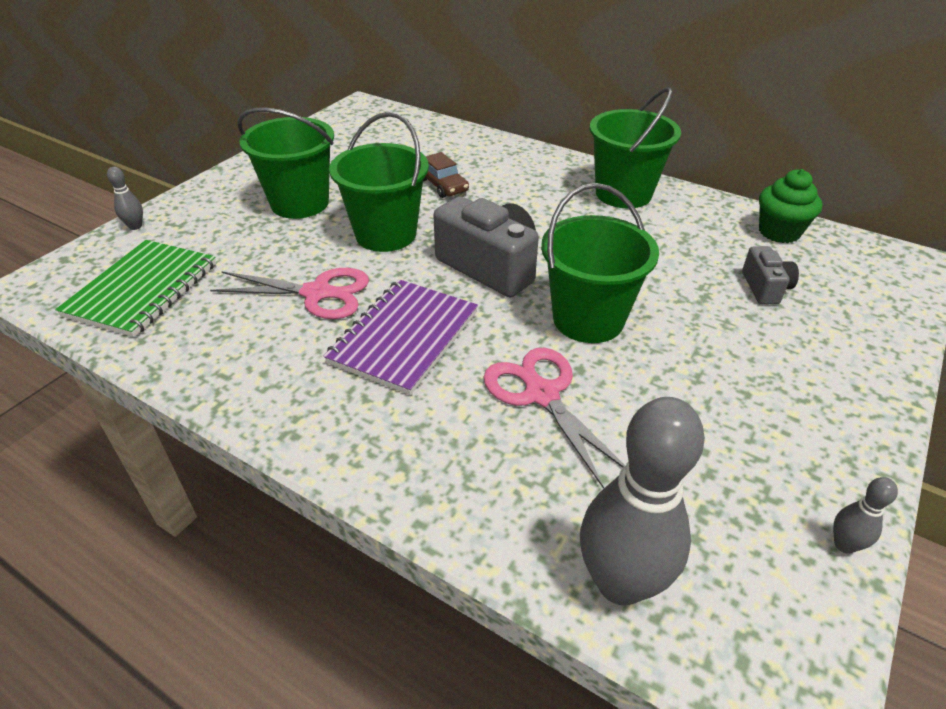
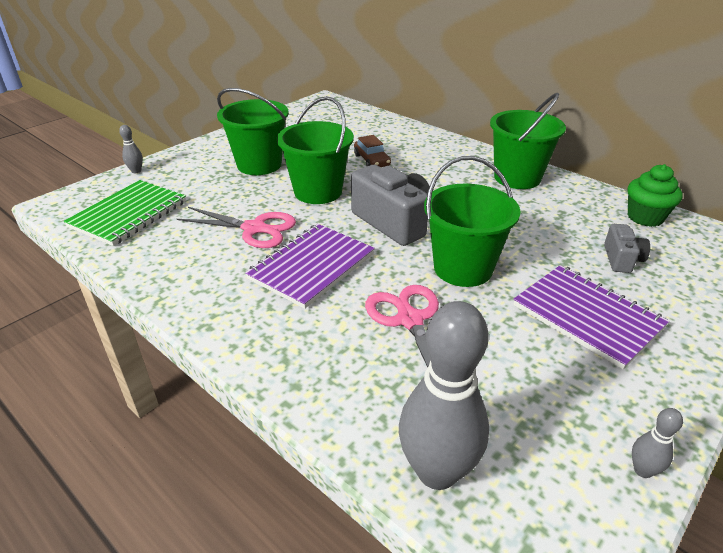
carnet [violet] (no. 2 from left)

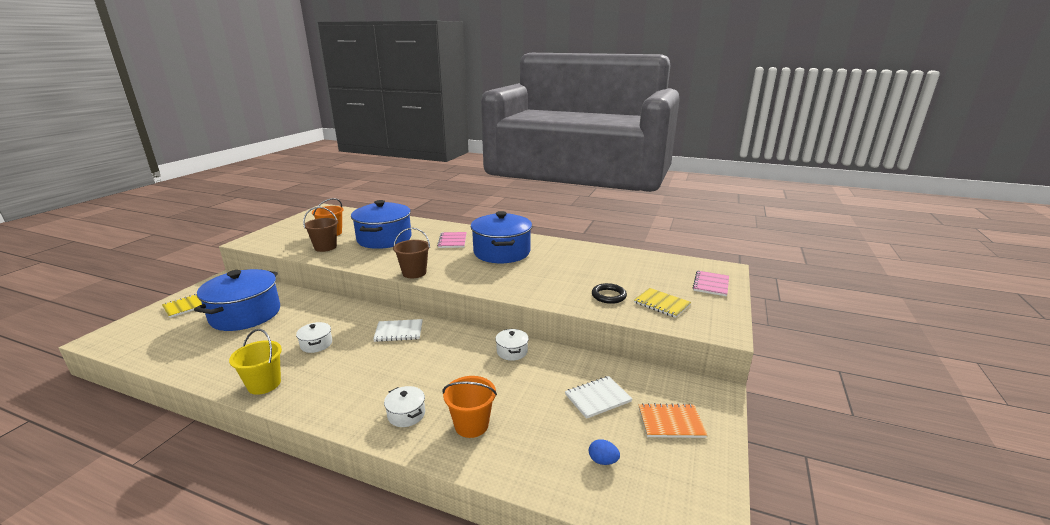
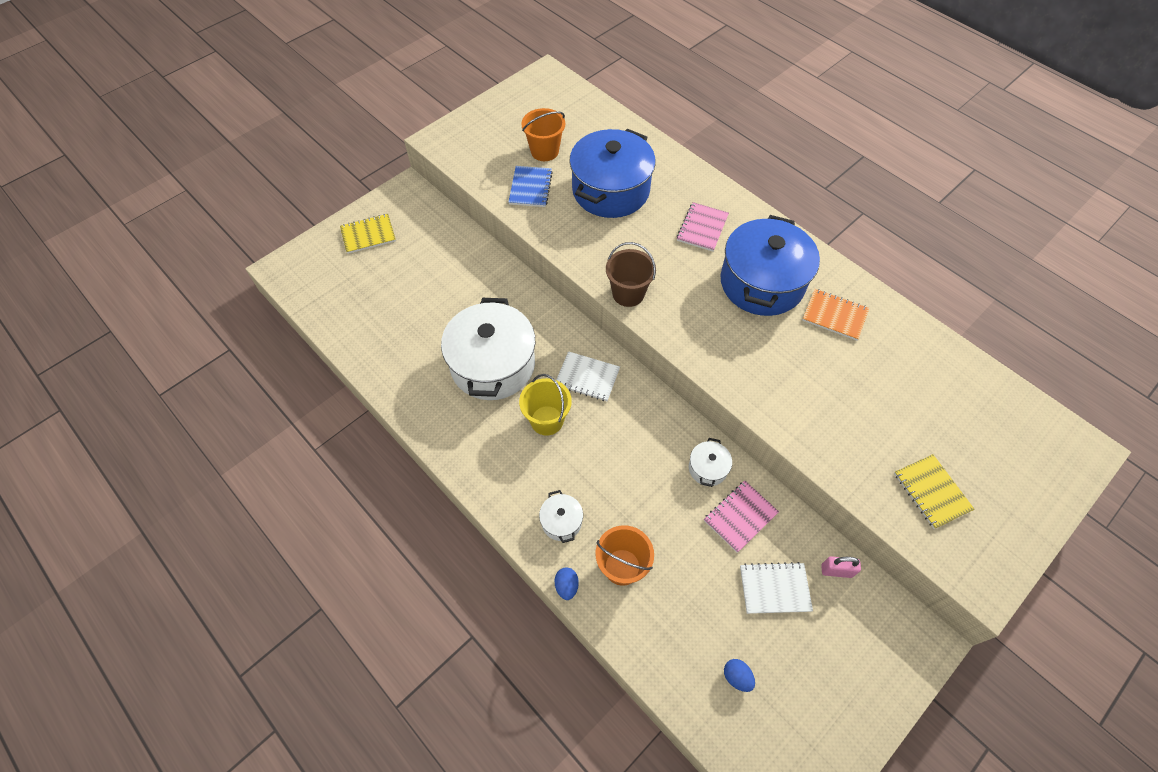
carnet [bleu]; marmite [bleu] (no. 1 from left in the first image); carnet [rose] (no. 2 from left); anneau [noir]; marmite [blanc] (no. 1 from left); seau [jaune]; carnet [orange]; cadenas [rose]; œuf [bleu] (no. 1 from left)

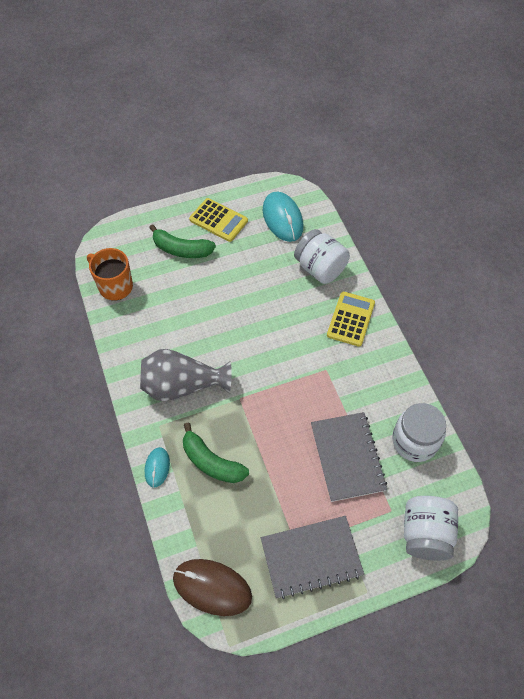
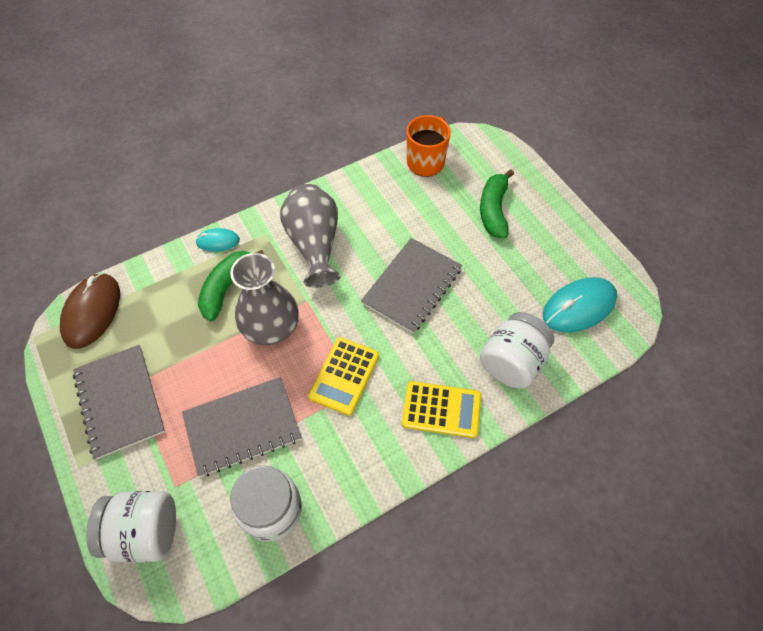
calculatrice [jaune] (no. 1 from left); carnet [gris] (no. 3 from left); vase [gris] (no. 1 from left)

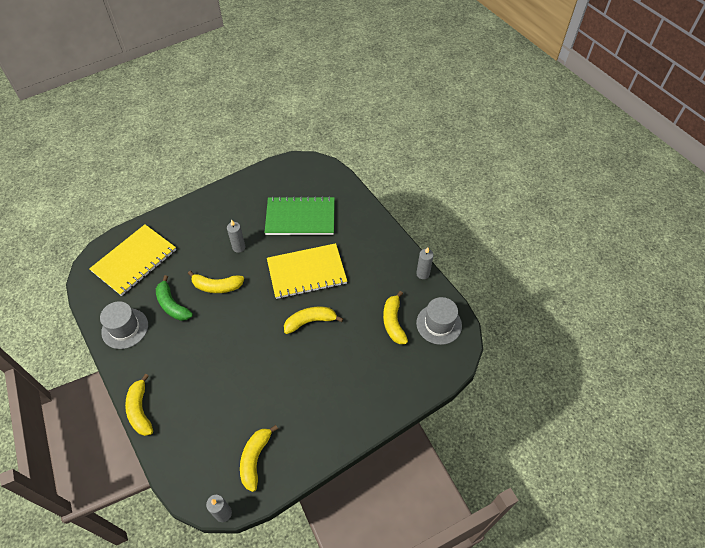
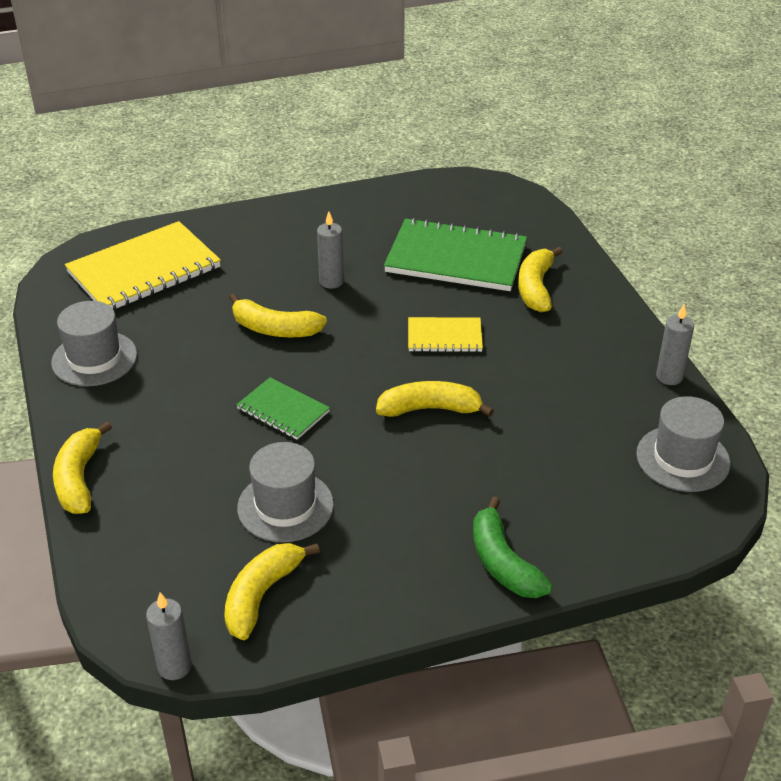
carnet [jaune] (no. 2 from left); banane [vert]; banane [jaune] (no. 5 from left); carnet [vert] (no. 1 from left); chapeau [gris] (no. 2 from left)

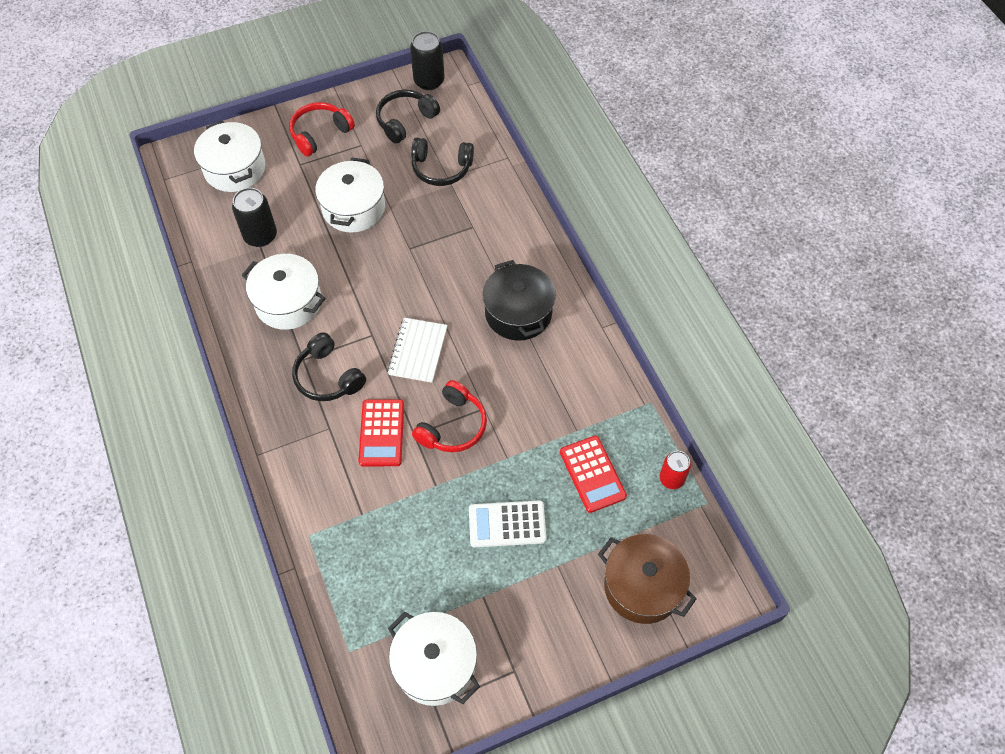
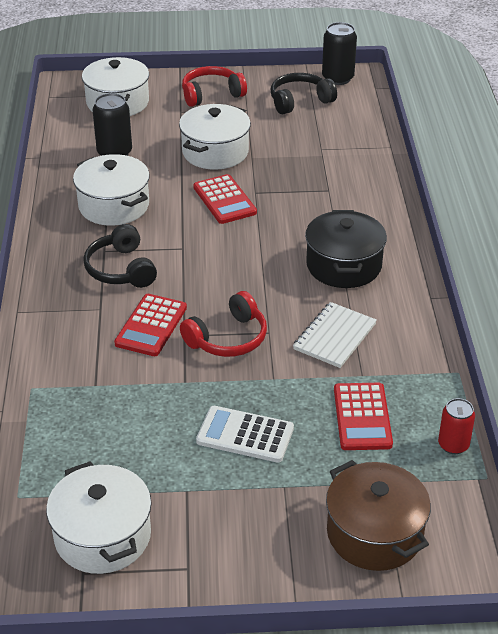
casque audio [noir] (no. 3 from left in the first image); carnet [blanc]; calculatrice [rouge] (no. 2 from left)

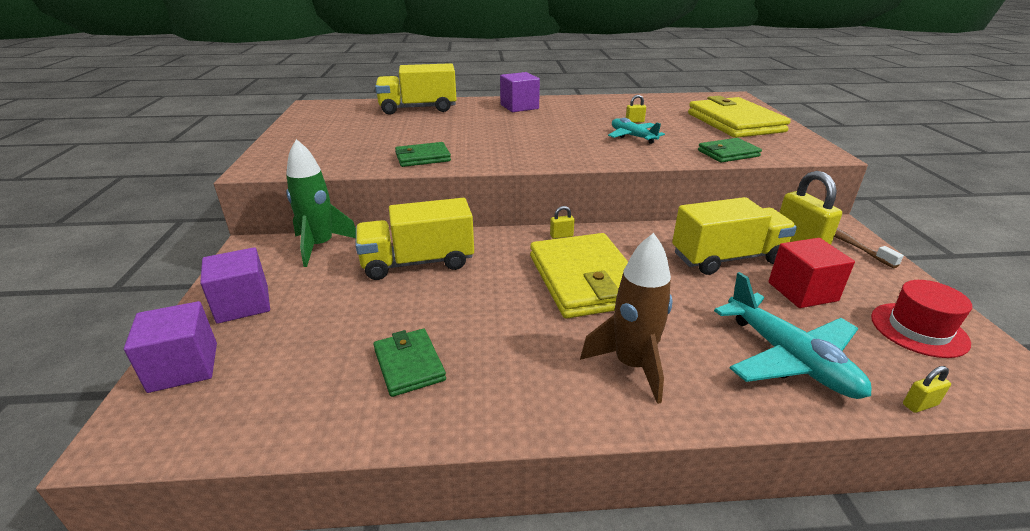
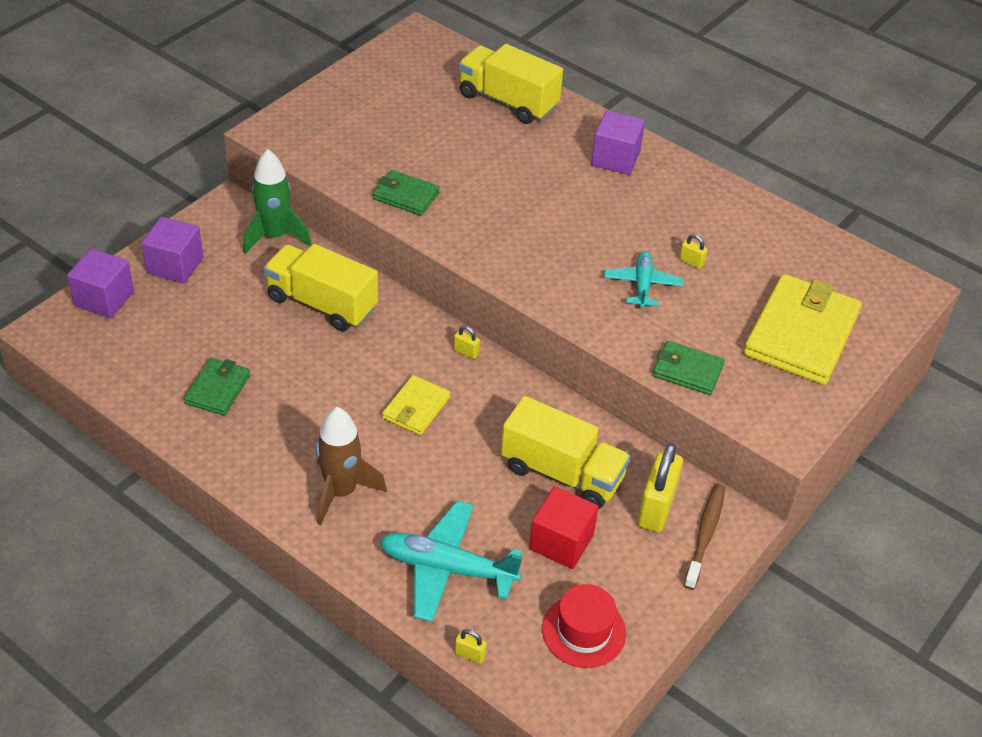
portefeuille [jaune] (no. 1 from left); avion [turquoise] (no. 1 from left)

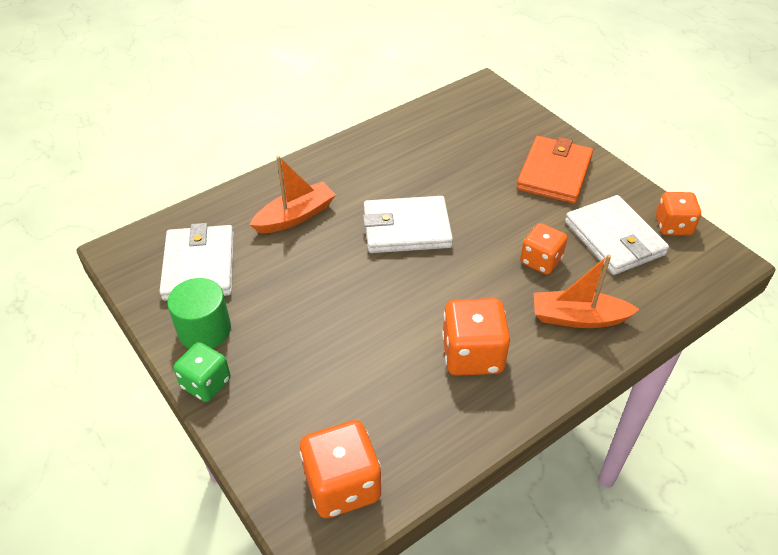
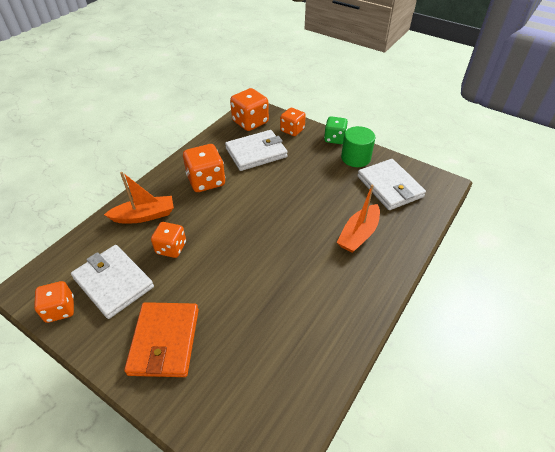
portefeuille [blanc] (no. 2 from left); dé [orange] (no. 5 from left)

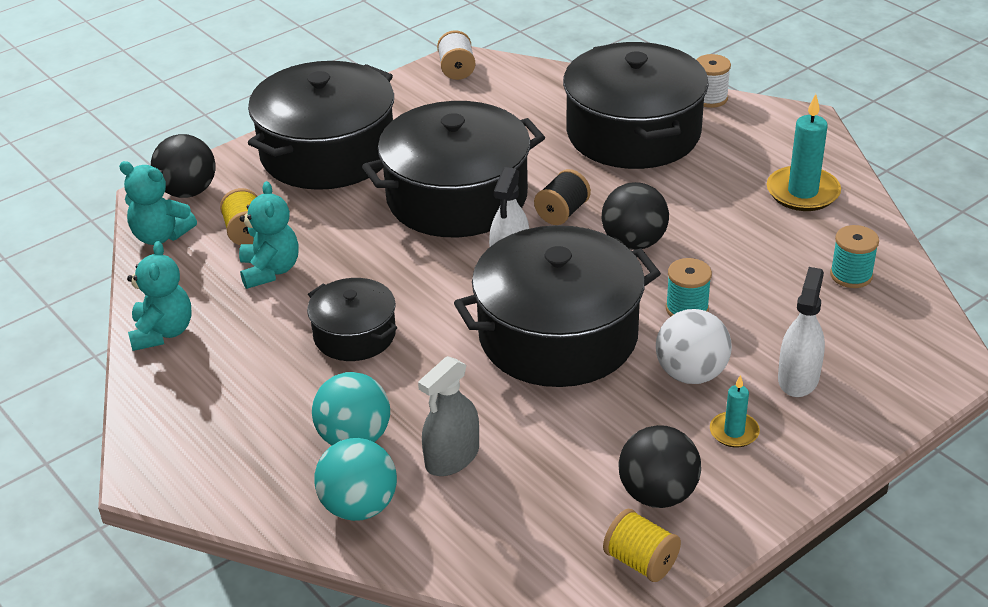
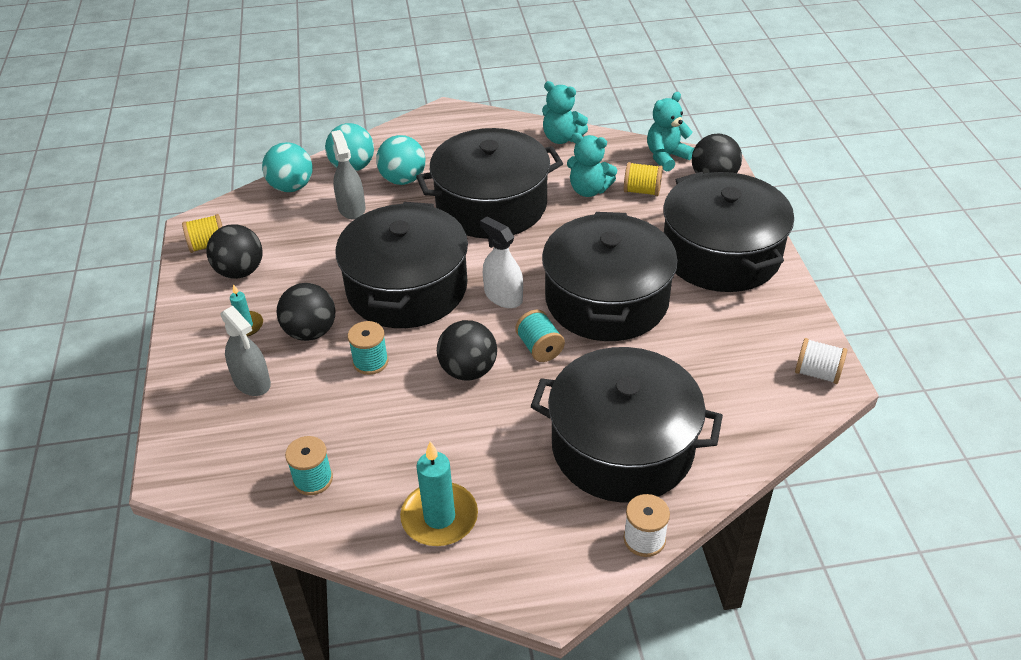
bobine [turquoise] (no. 3 from left); vaporisateur [gris] (no. 1 from left); marmite [noir] (no. 2 from left); balle [noir] (no. 2 from left); balle [turquoise] (no. 1 from left)

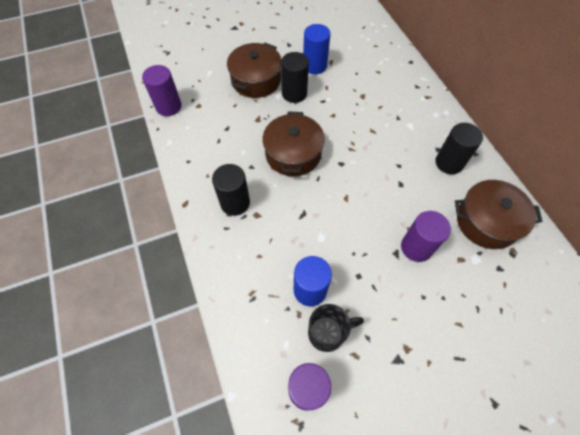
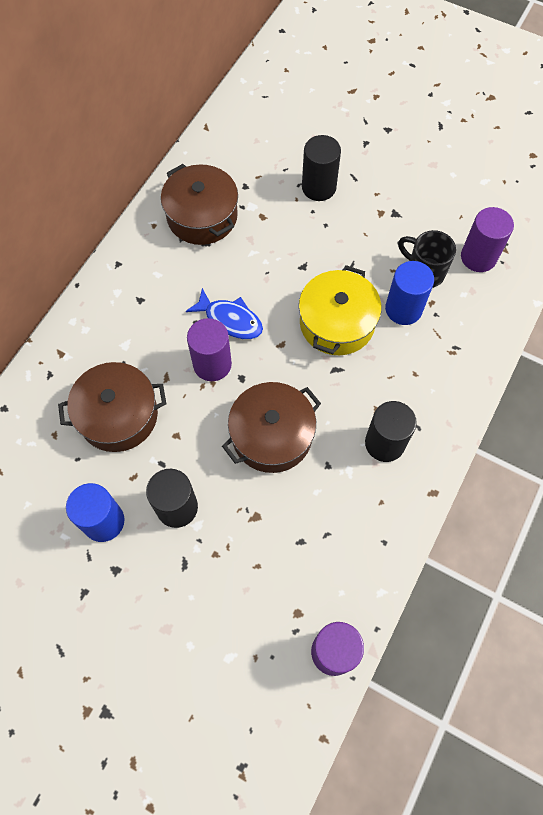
marmite [marron] (no. 1 from left); cylindre [noir] (no. 2 from left); cylindre [violet] (no. 1 from left); marmite [jaune]; poisson [bleu]

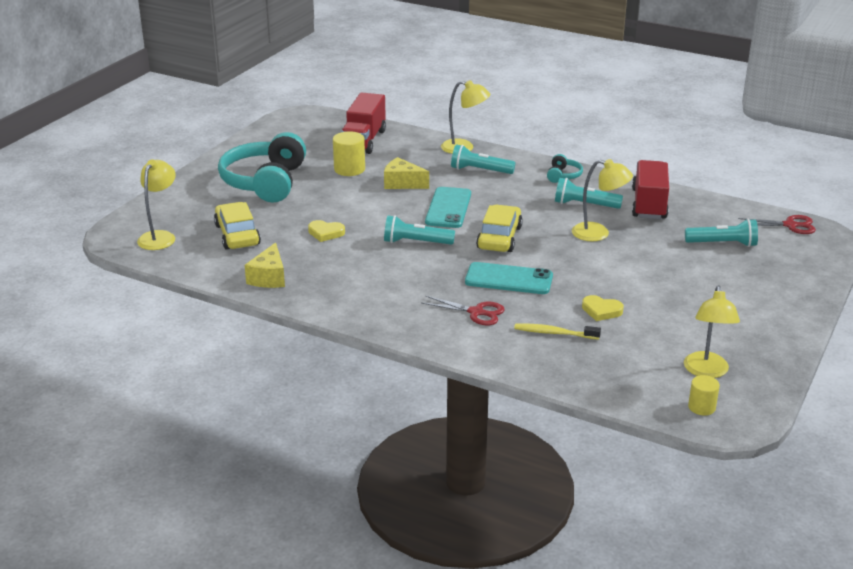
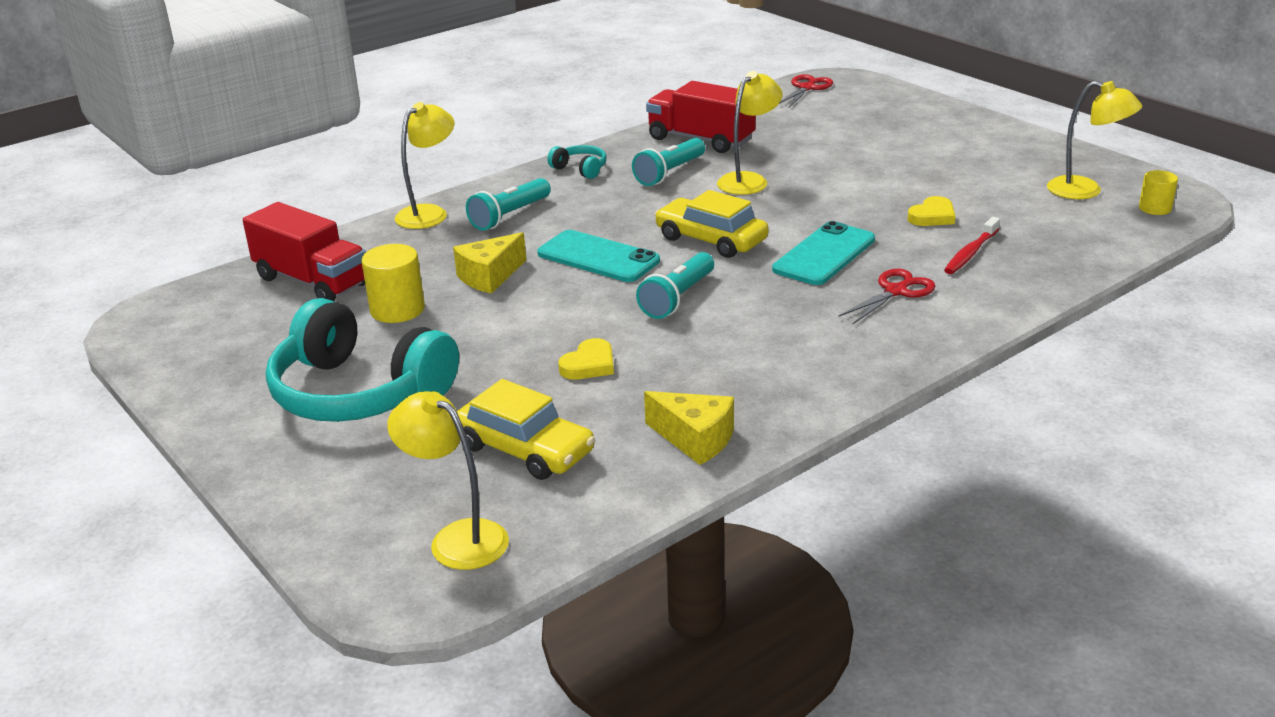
voiture [jaune] (no. 1 from left); lampe de poche [turquoise] (no. 4 from left in the first image); brosse à dents [rouge]

